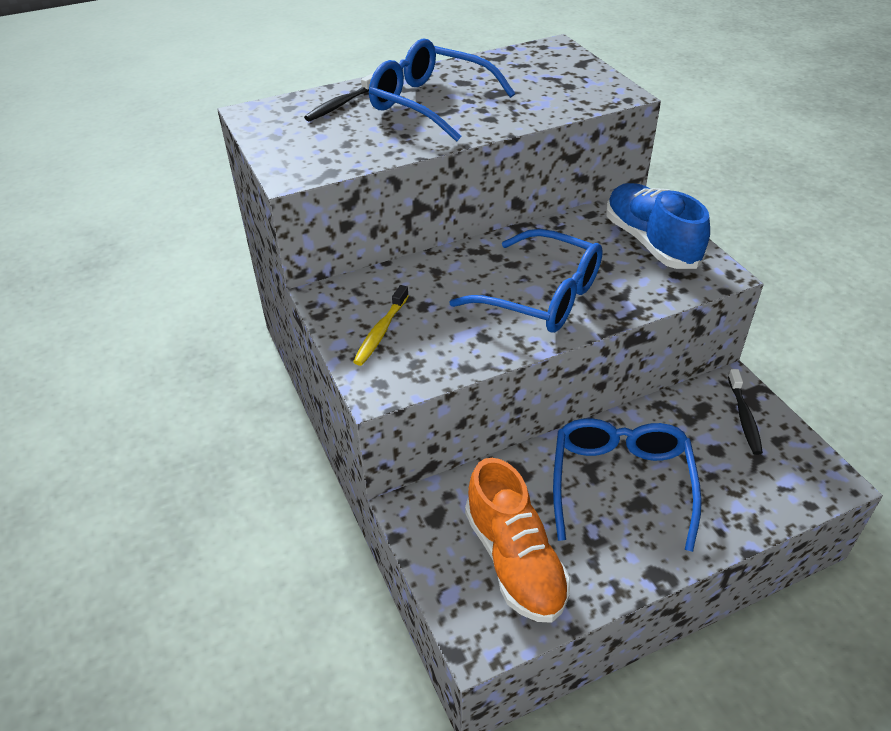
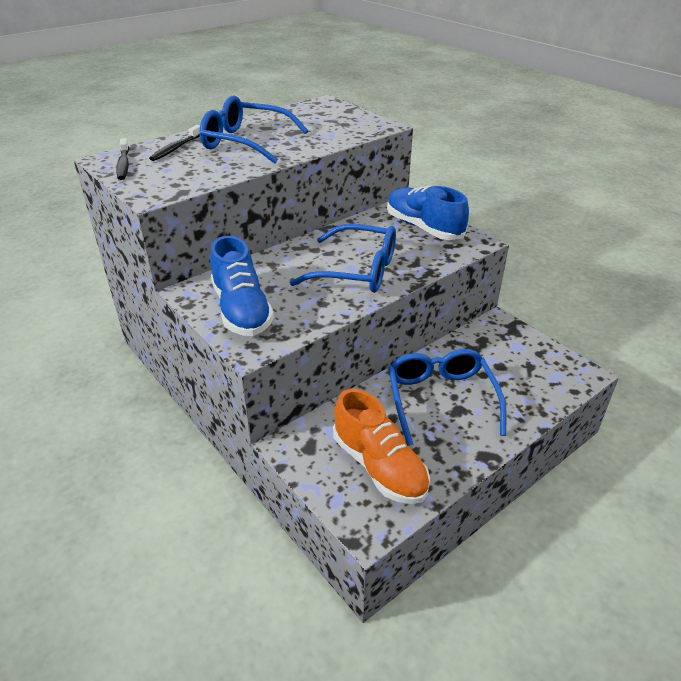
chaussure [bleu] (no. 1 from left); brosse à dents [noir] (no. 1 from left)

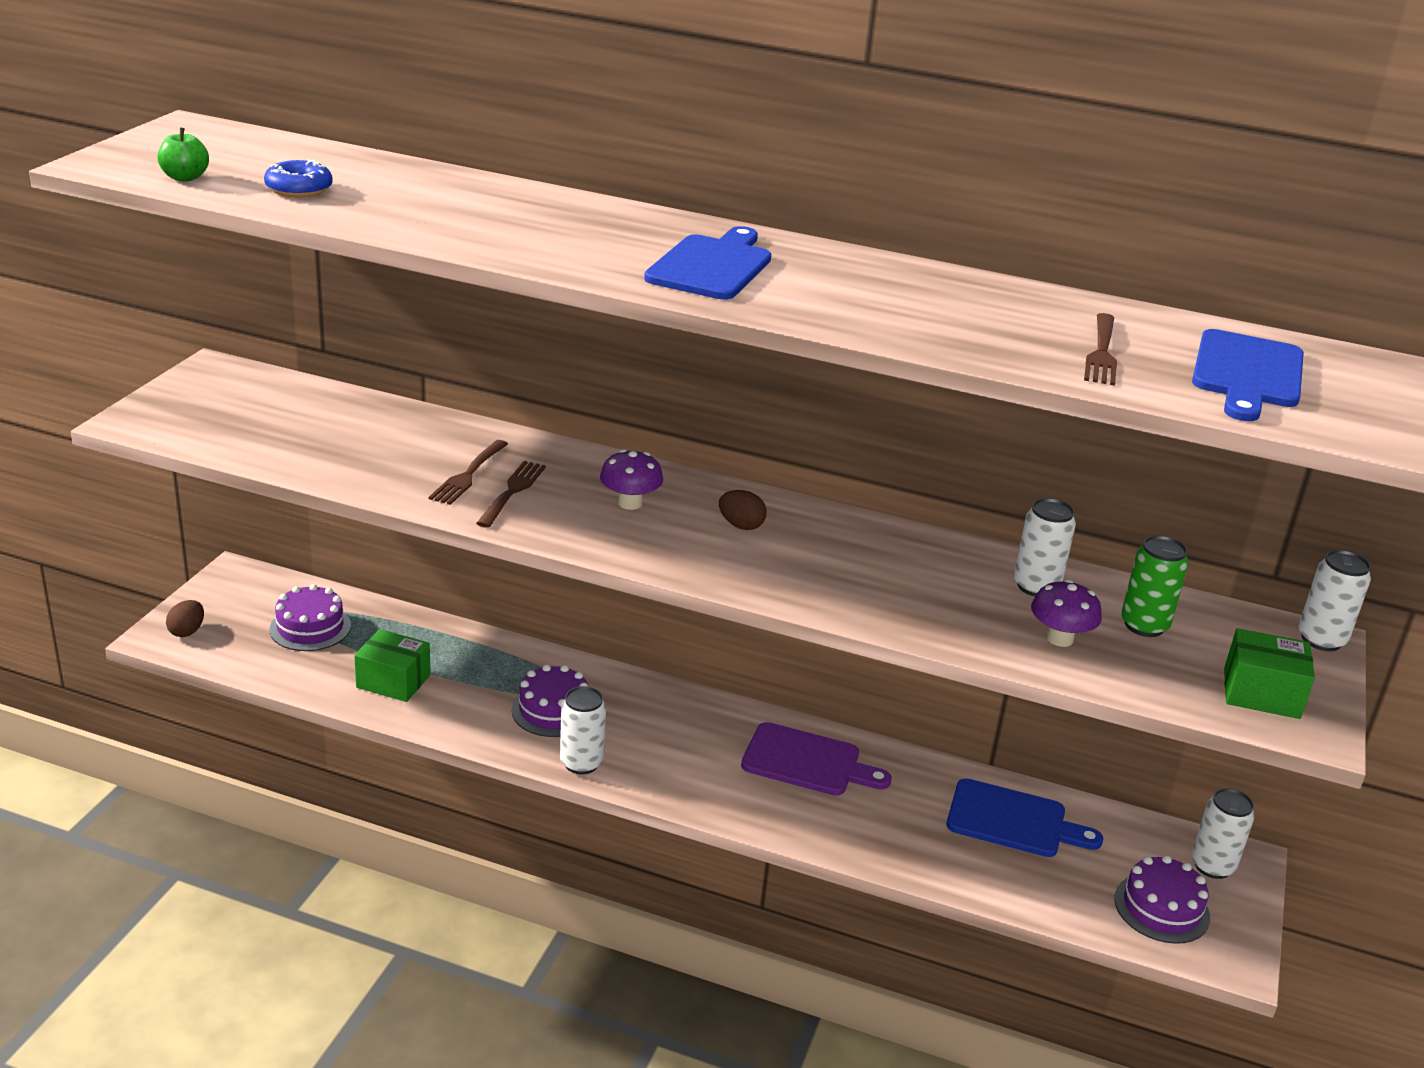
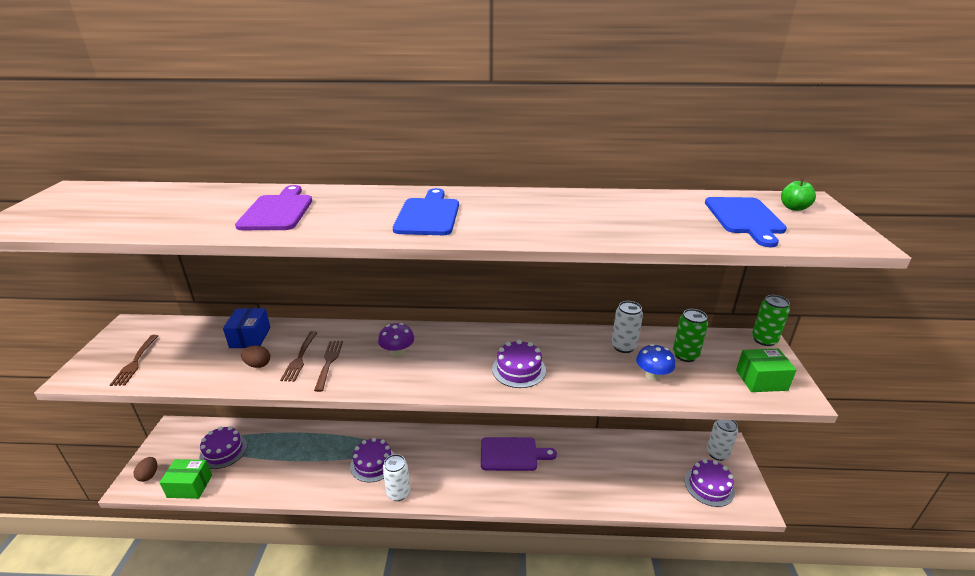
pomme [vert]; beignet [bleu]; fourchette [marron] (no. 1 from left); œuf [marron] (no. 2 from left); canette [vert] (no. 2 from left); champignon [bleu]; boîte [vert] (no. 1 from left); planche à découper [bleu] (no. 2 from left in the first image); planche à découper [violet] (no. 1 from left); boîte [bleu]; gâteau [violet] (no. 3 from left)

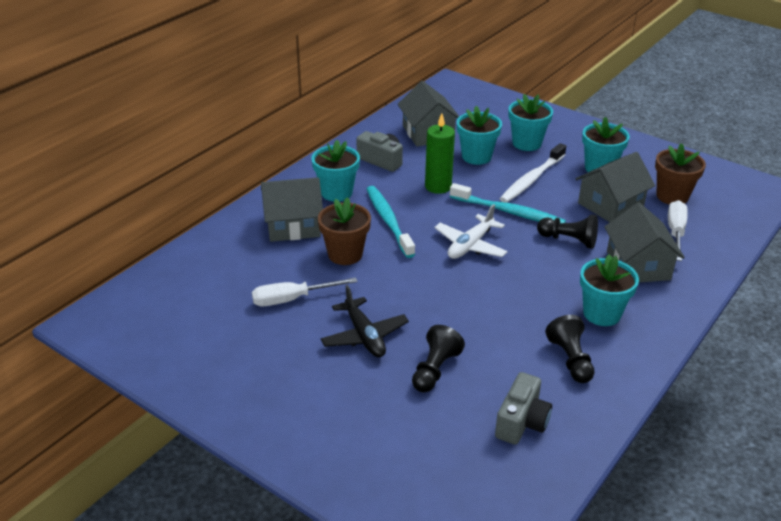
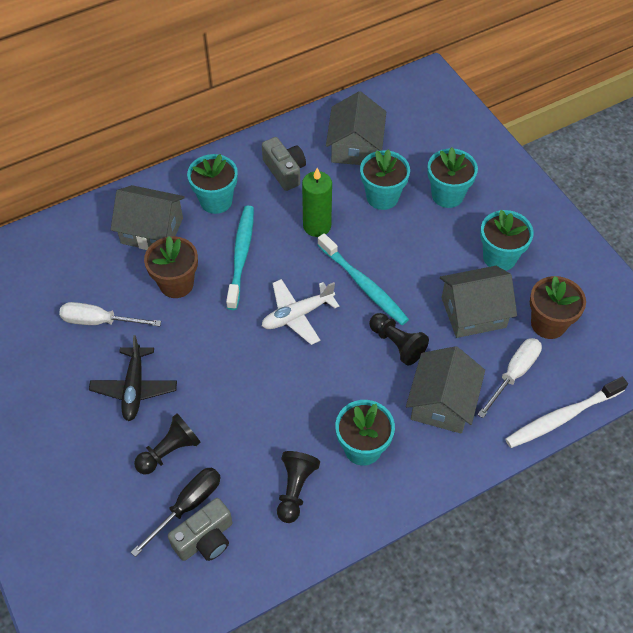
brosse à dents [blanc]; tournevis [noir]

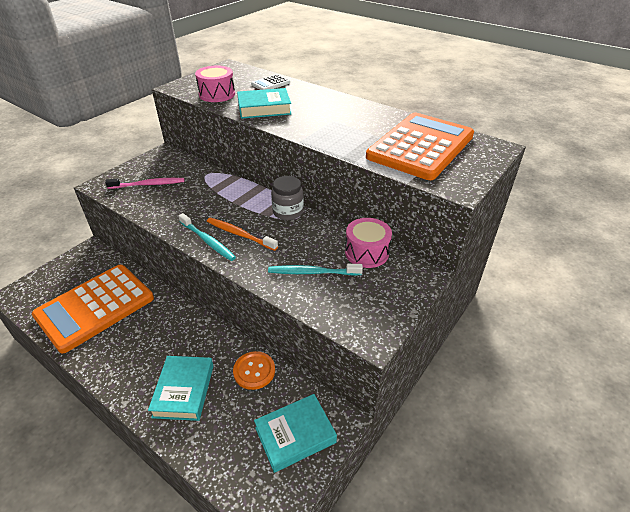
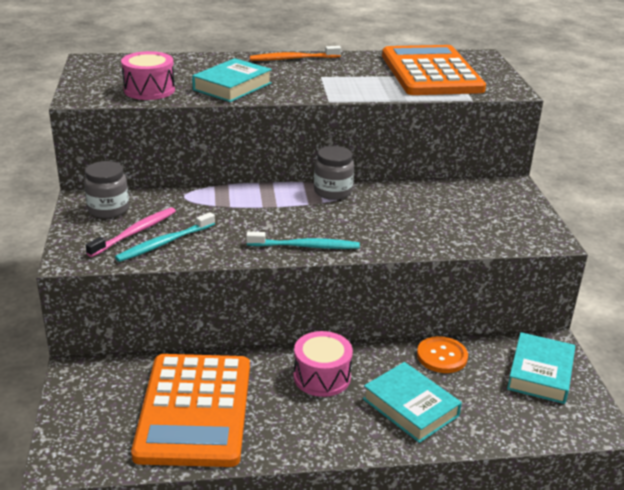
calculatrice [blanc]; brosse à dents [orange]; tambour [rose] (no. 2 from left); brosse à dents [turquoise] (no. 1 from left); bocal [gris] (no. 1 from left)

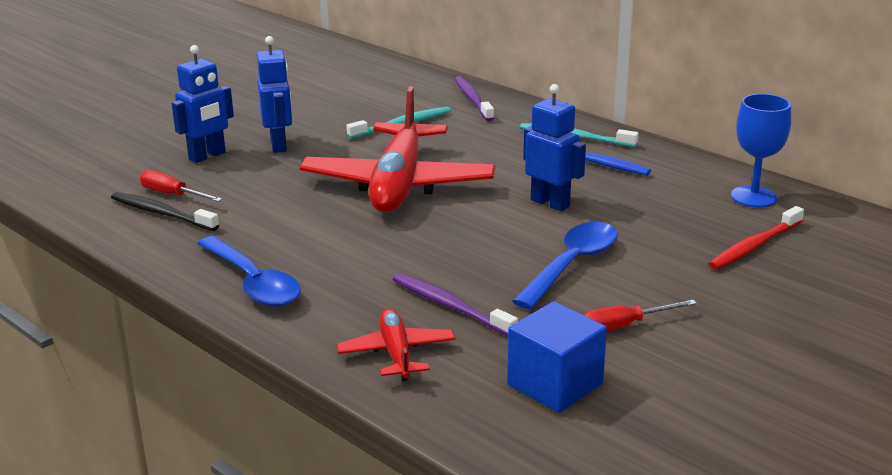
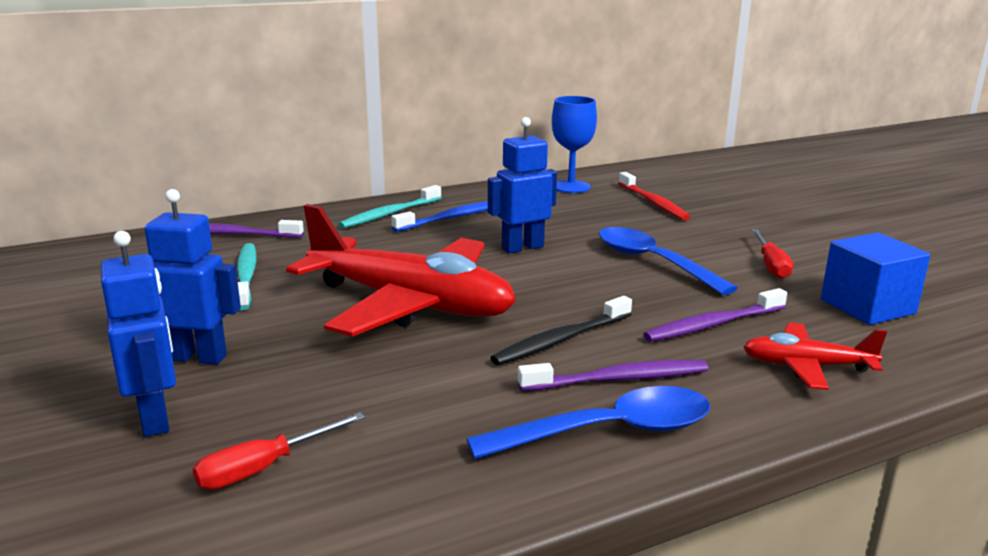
brosse à dents [noir]; brosse à dents [violet] (no. 2 from left)

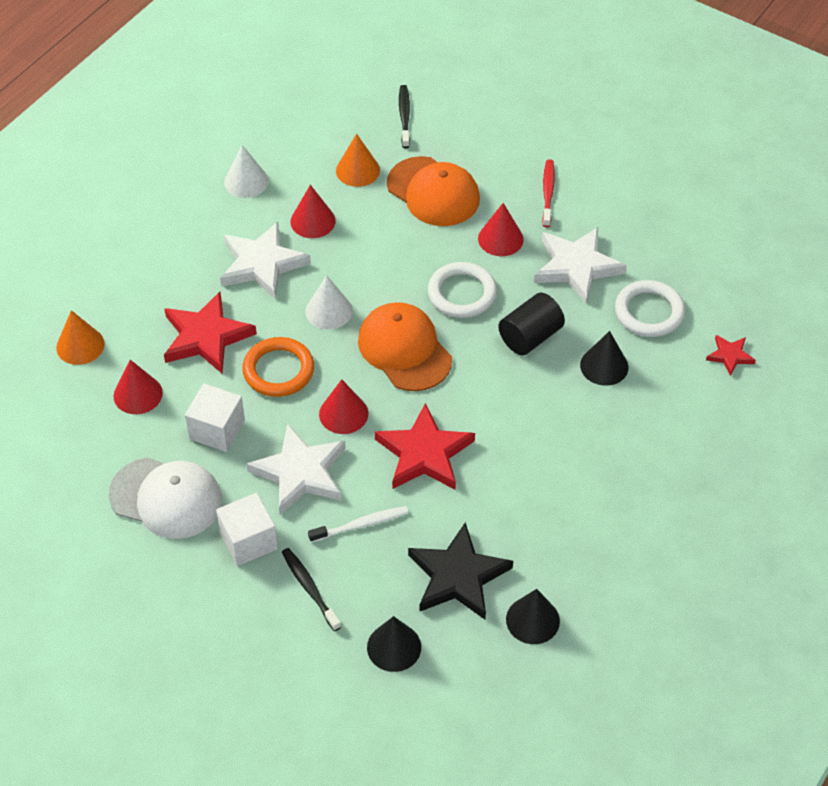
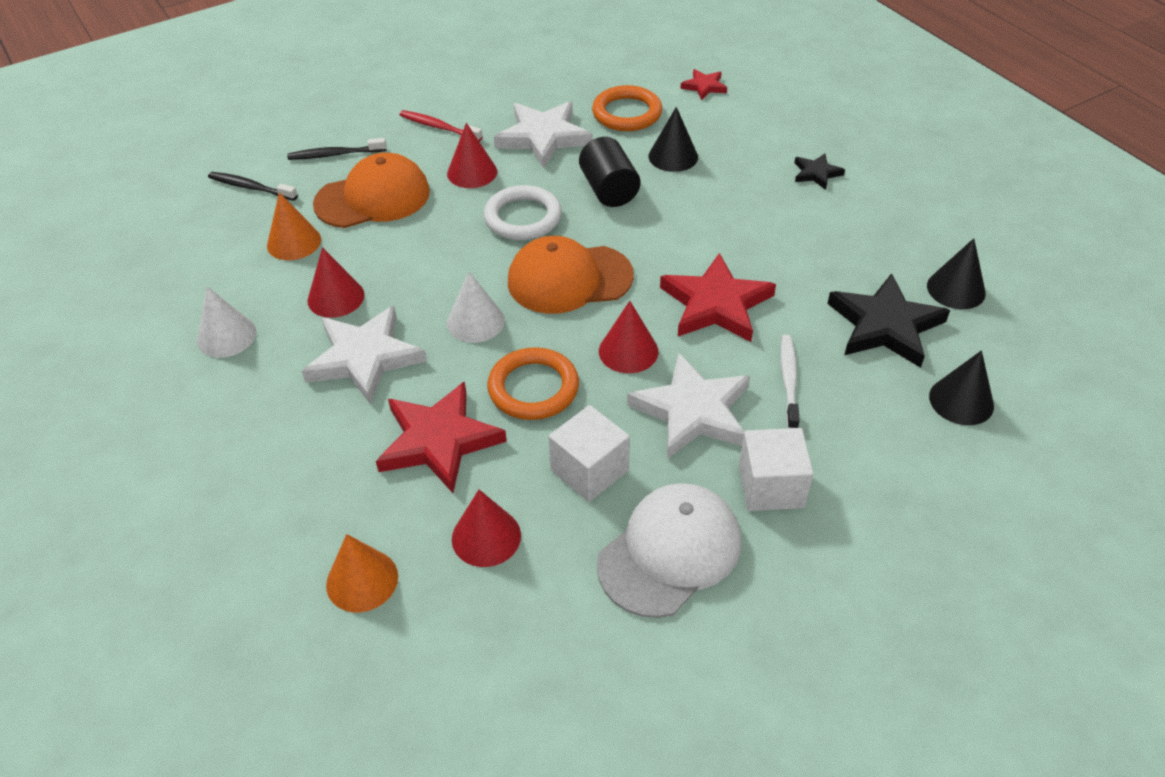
anneau [orange] (no. 2 from left); brosse à dents [noir] (no. 2 from left); étoile [noir] (no. 1 from left)

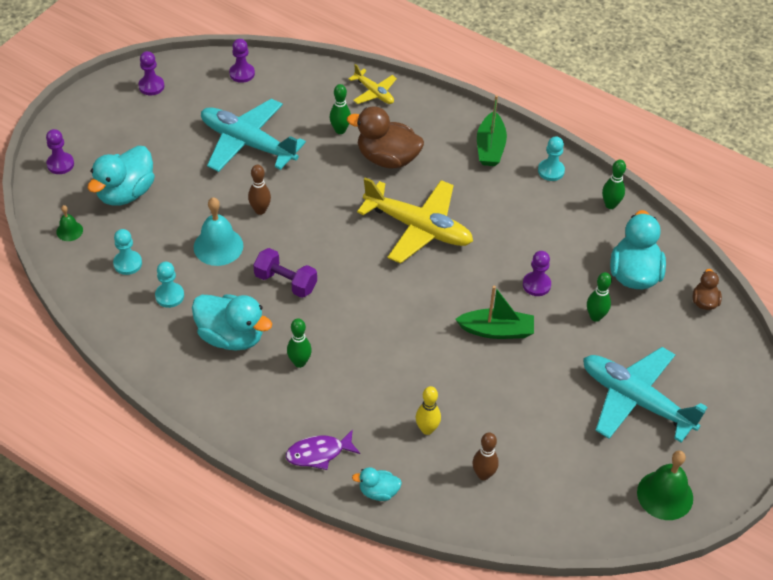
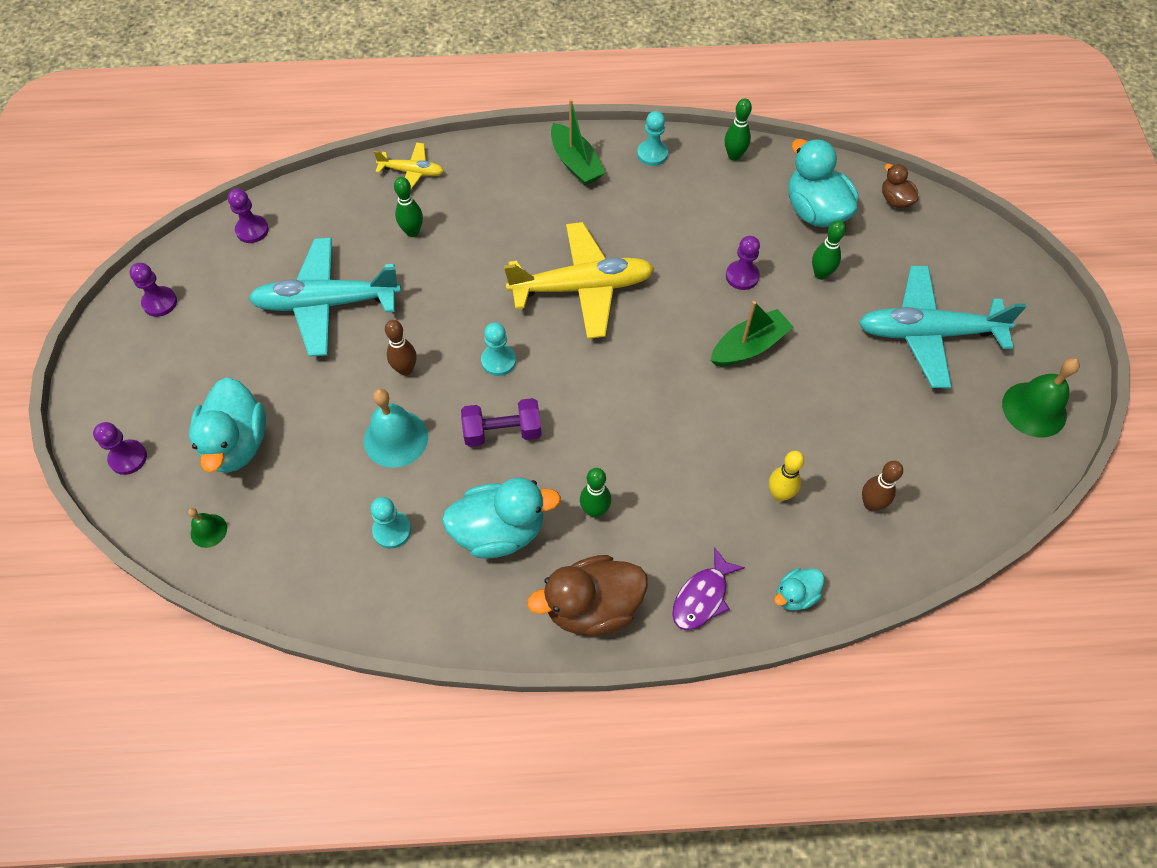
canard [marron] (no. 1 from left); pion [turquoise] (no. 2 from left)

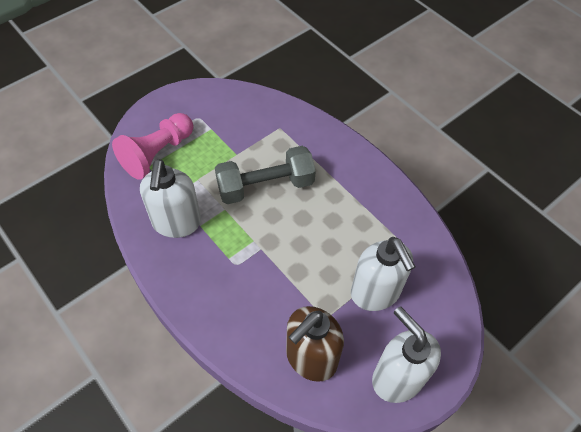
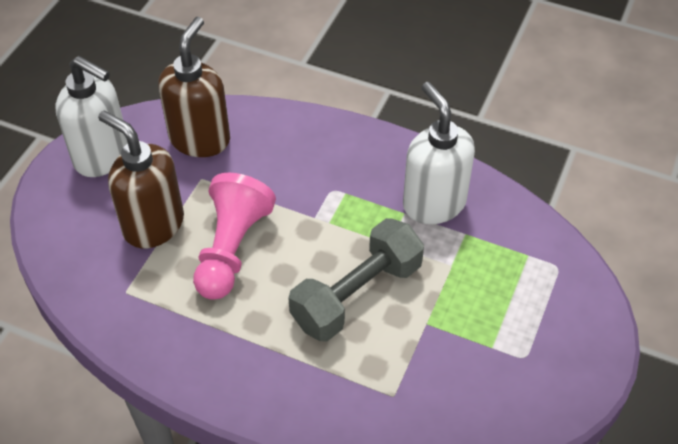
pion [rose]; distributeur de savon [marron] (no. 1 from left)

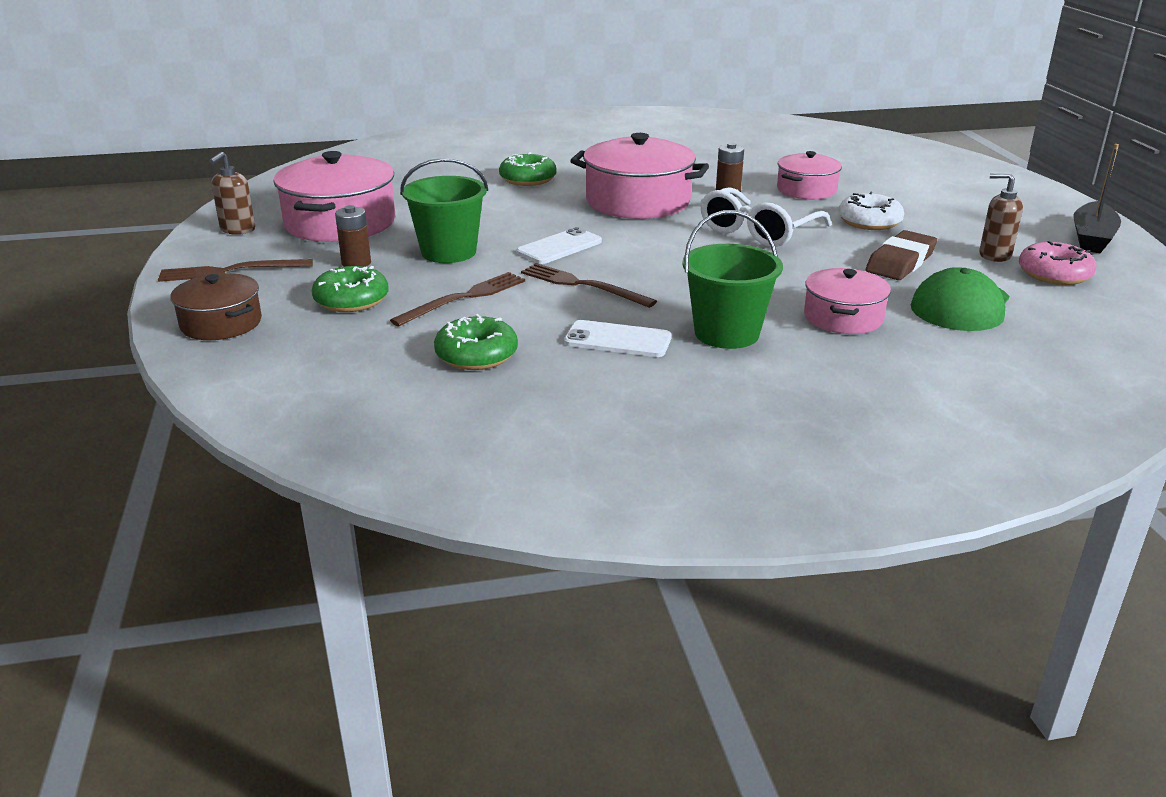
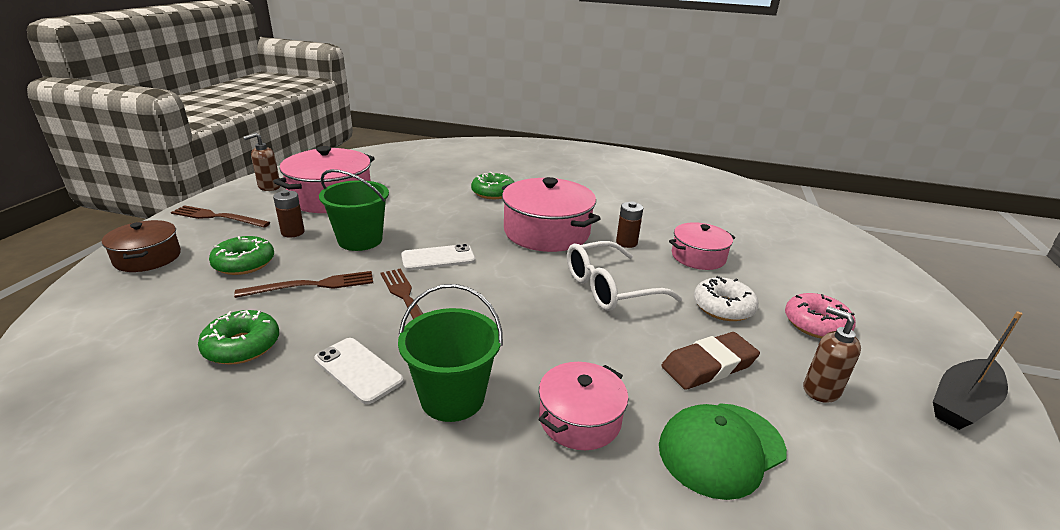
beignet [rose]

